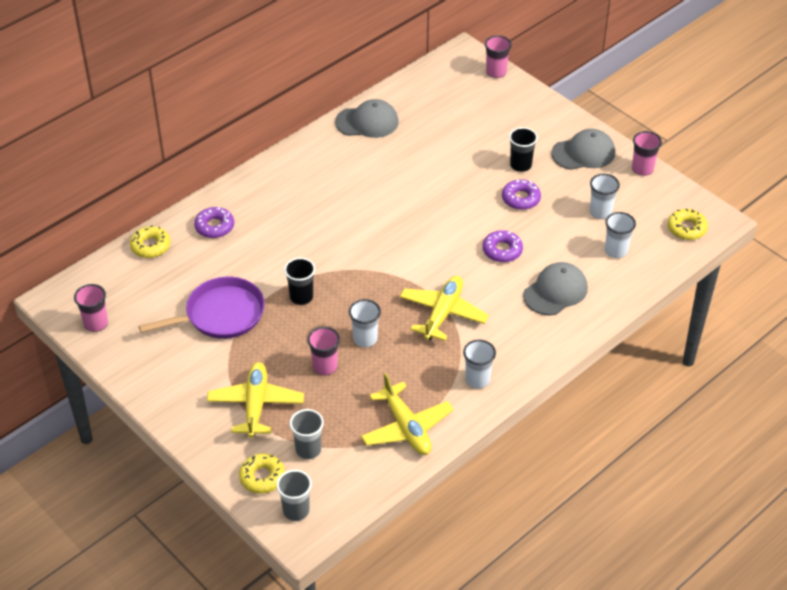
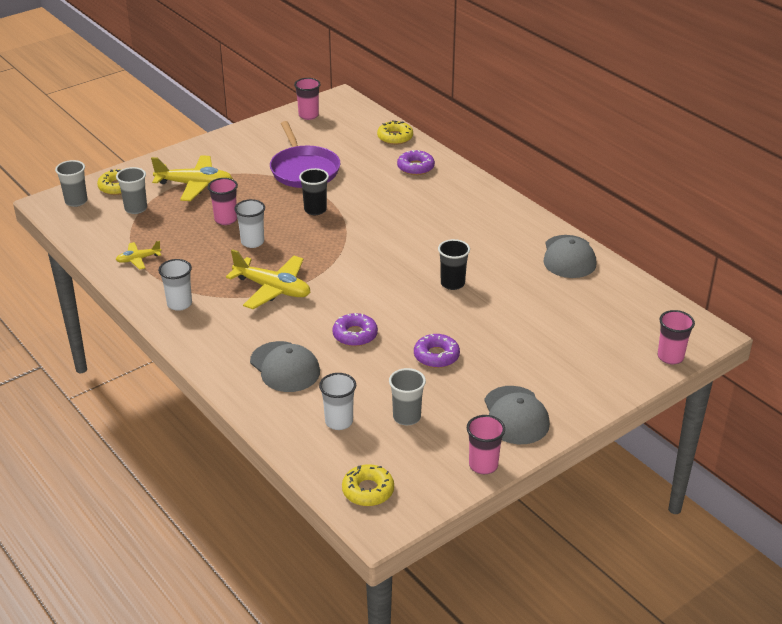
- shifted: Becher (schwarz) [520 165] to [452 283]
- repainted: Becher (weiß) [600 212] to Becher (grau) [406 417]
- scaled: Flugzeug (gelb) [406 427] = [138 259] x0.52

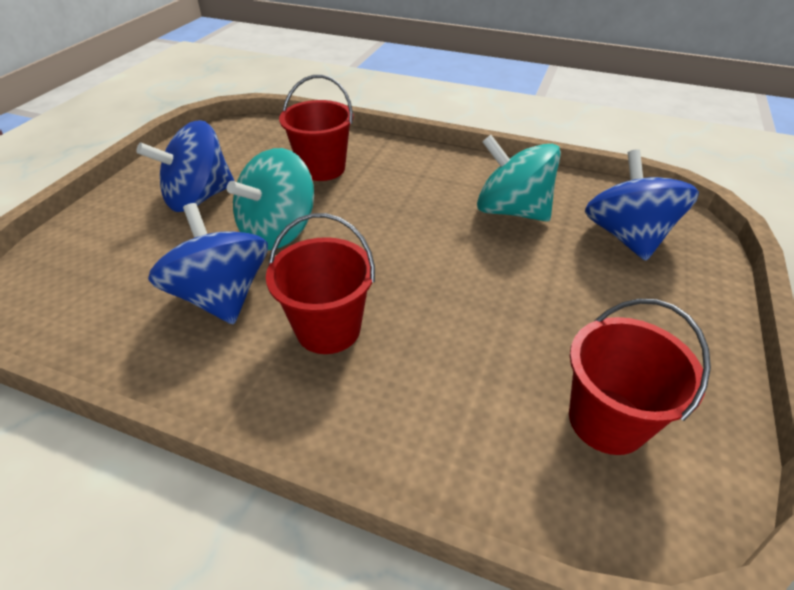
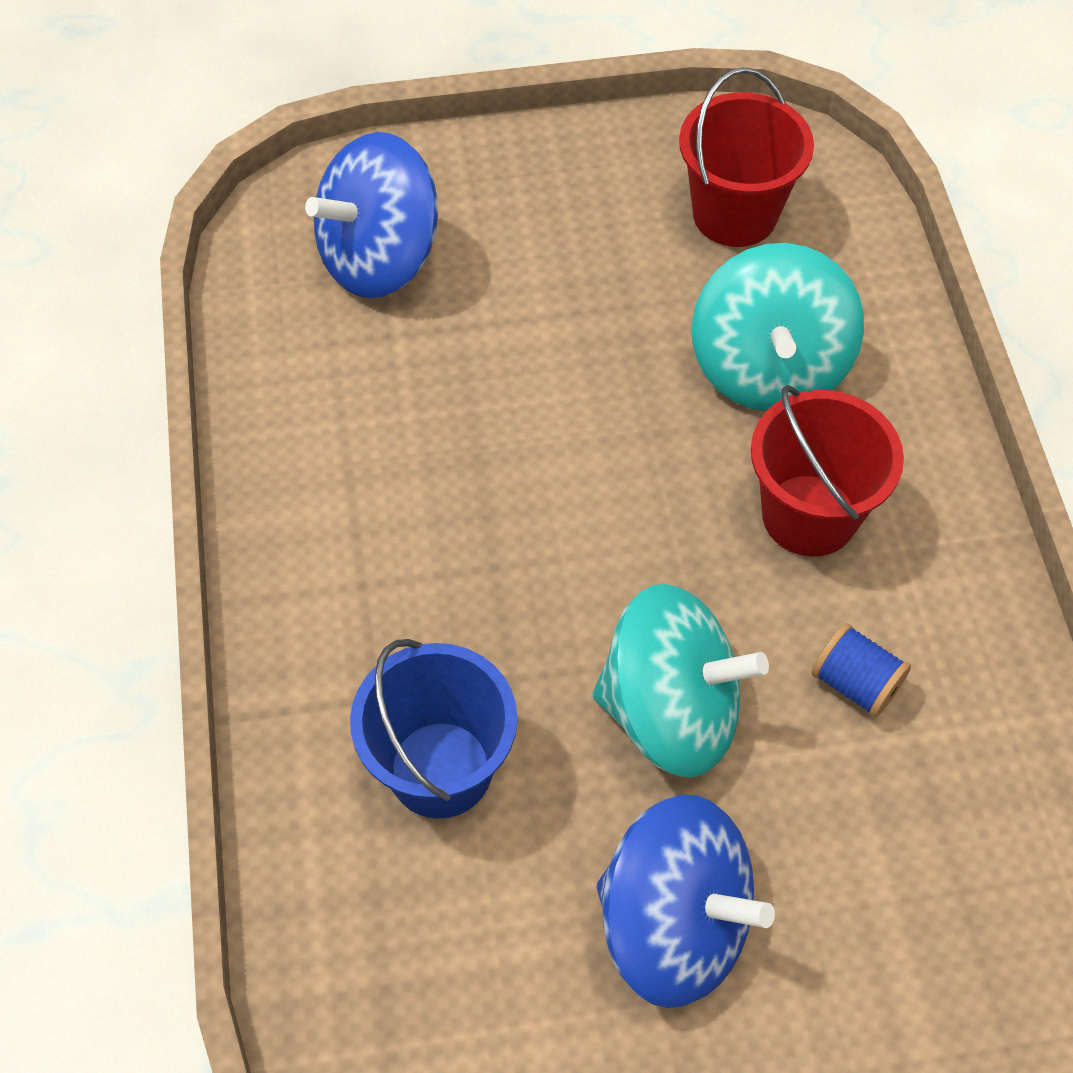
- repainted: Eimer (rot) [322 168] to Eimer (blau) [440 769]
- shifted: Kreisel (türkis) [511 211] to [768 368]
- swapped: Kreisel (blau) [222 296] to Garnrolle (blau) [855 683]

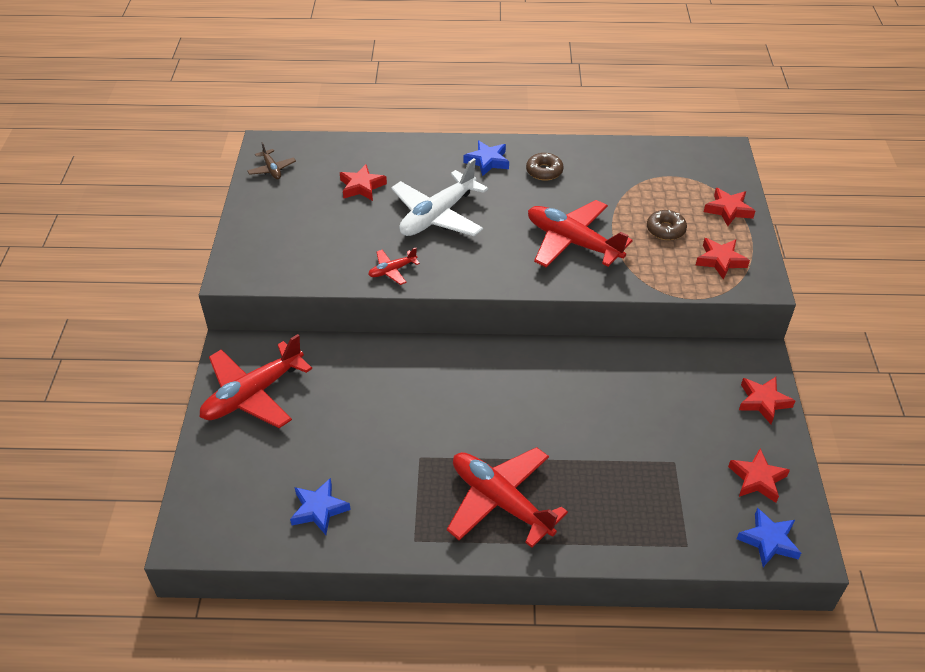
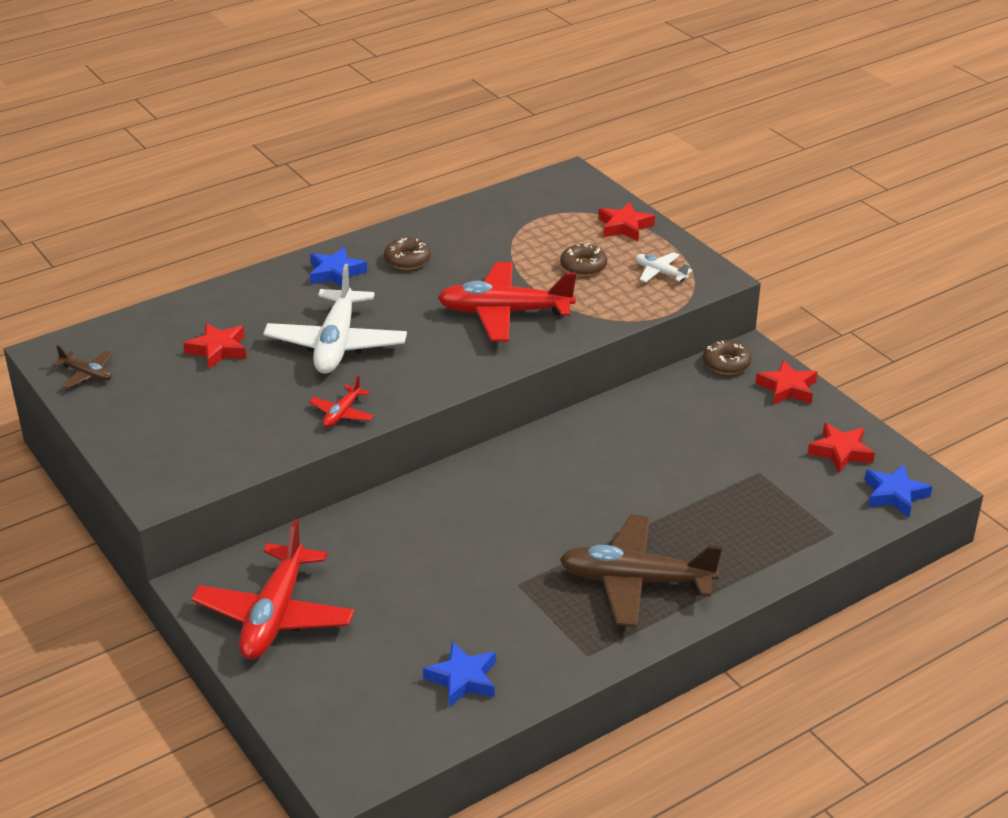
- swapped: Stern (rot) [720 261] to Flugzeug (weiß) [660 273]
- repainted: Flugzeug (rot) [501 501] to Flugzeug (braun) [636 581]
- new: Donut (braun) [726 363]

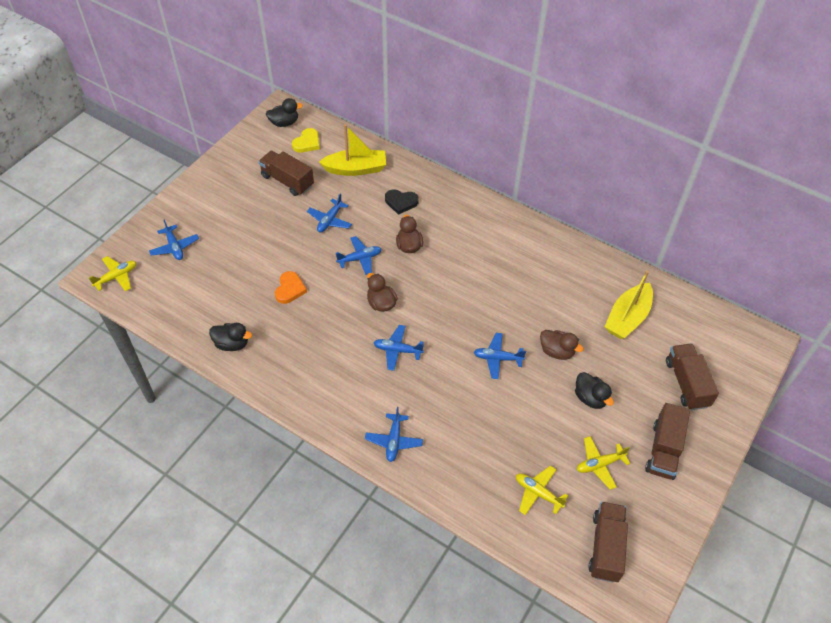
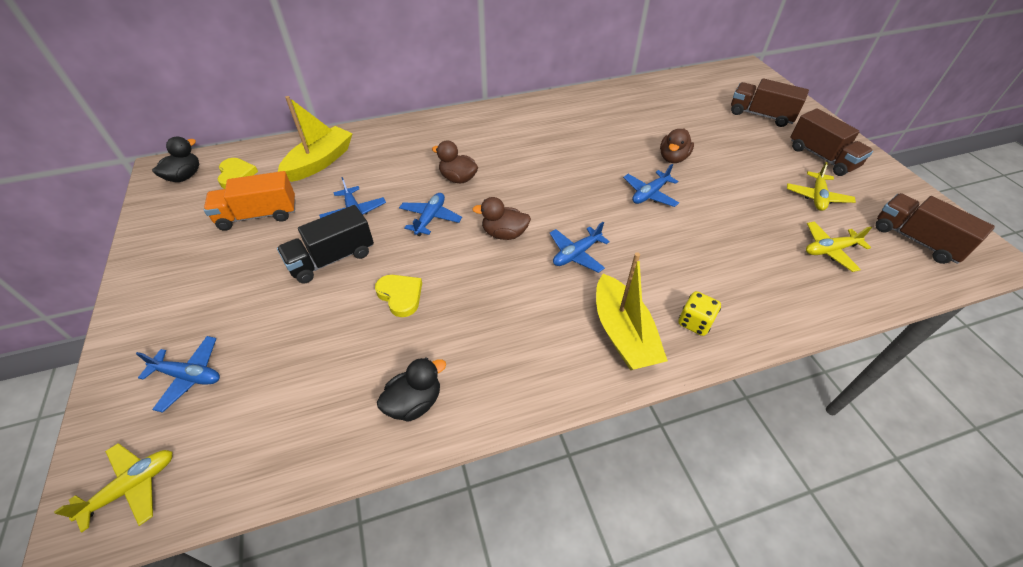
- repainted: Lastwagen (braun) [287 181] to Lastwagen (orange) [258 215]
- gone: Herz (schwarz) [401 202]
- rotated: Flugzeug (gelb) [116 277] = [132 487] 45 degrees clockwise
- shifted: Boot (gelb) [627 318] to [622 333]
- repainted: Herz (orange) [290 289] to Herz (gelb) [400 296]
- rotated: Ente (braun) [557 351] = [673 158] 135 degrees clockwise
- gone: Ente (schwarz) [590 398]
- swapped: Flugzeug (blau) [394 441] to Spielwürfel (gelb) [694 322]
- new: Lastwagen (schwarz) [332 259]

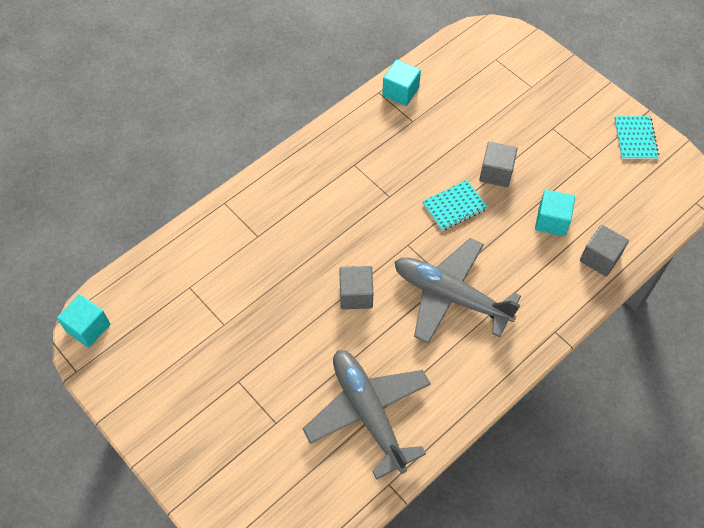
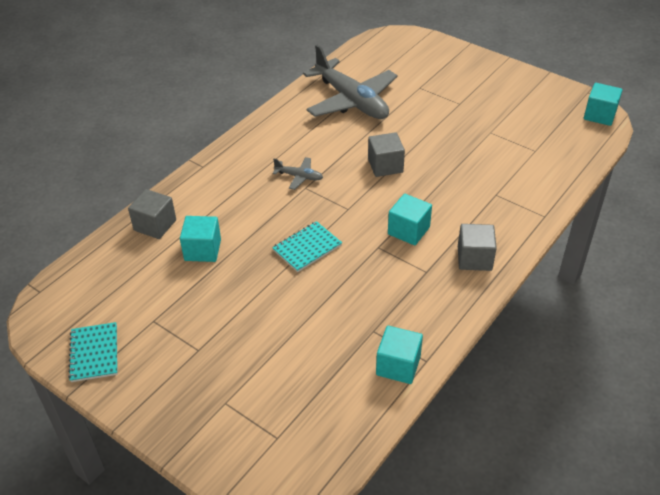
- shifted: Kubus (grau) [496 173] to [474 258]
- scaled: Flugzeug (grau) [450 296] = [299 177] x0.42
- new: Kubus (türkis) [408 230]

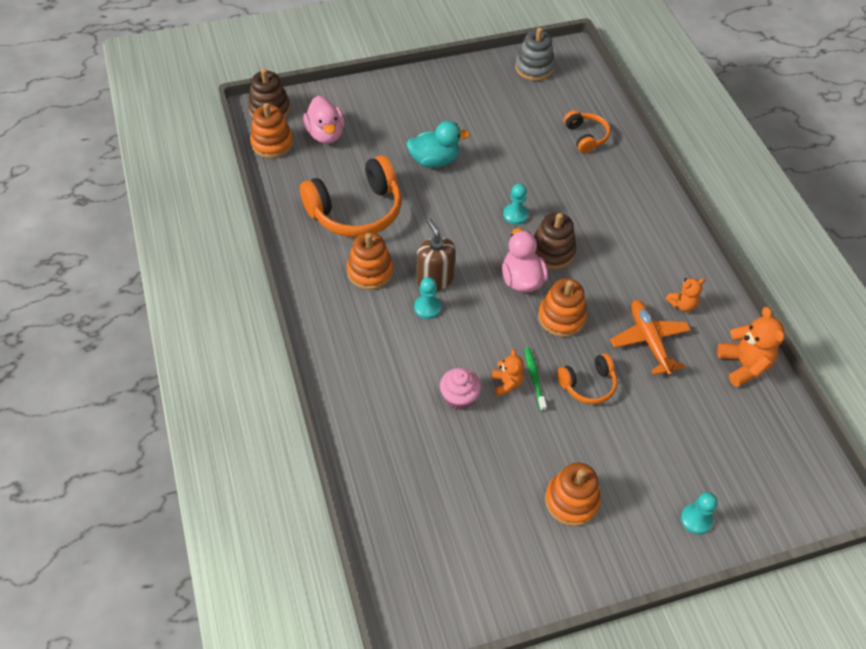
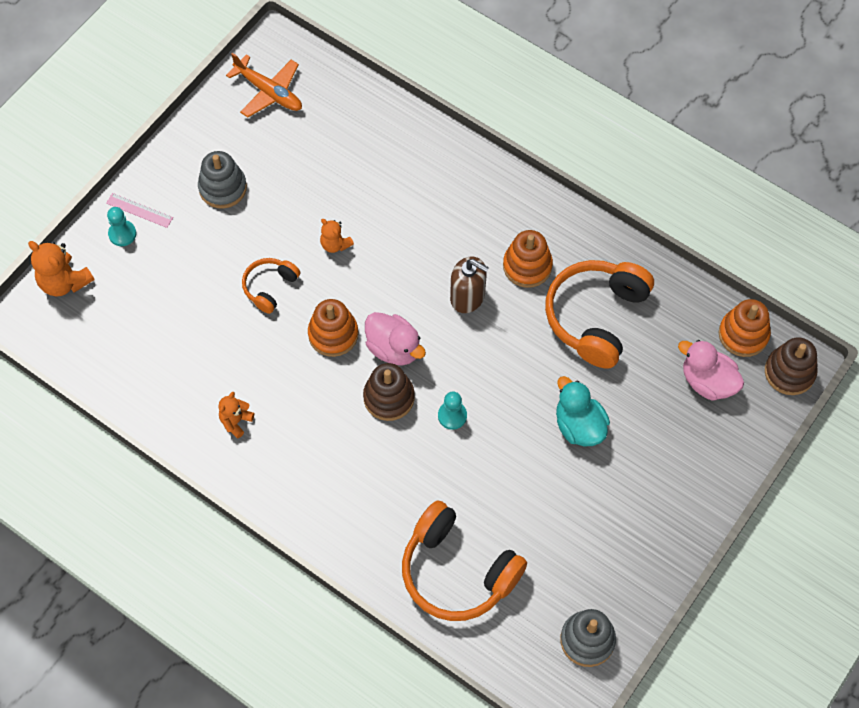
- scaled: Kopfhörer (orange) [585 137] = [457 571] x1.92
- rotated: Ente (türkis) [434 160] = [579 426] 105 degrees clockwise
- gone: Bauer (türkis) [427 308]
- shifted: Flugzeug (orange) [649 341] to [268 92]
- shifted: Teddybär (orange) [743 365] to [64 282]
- gone: Zahnbürste (grün) [534 378]
- gone: Muffin (rosa) [459 398]
- repainted: Stapelspielzeug (orange) [571 501] to Stapelspielzeug (grau) [223 188]
- new: Lineal (rosa) [139 210]

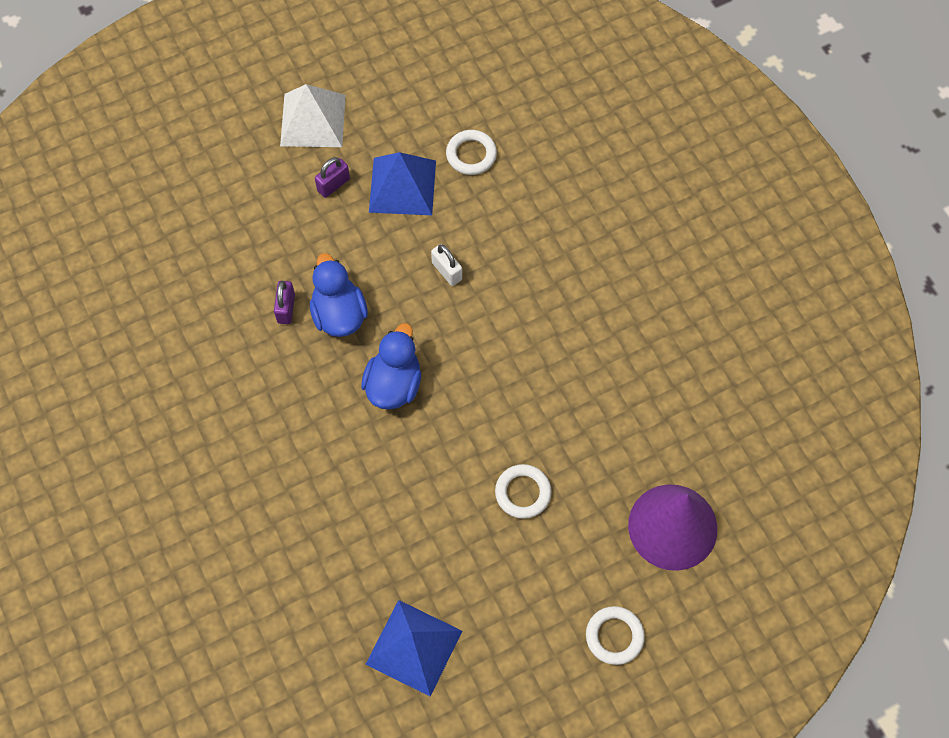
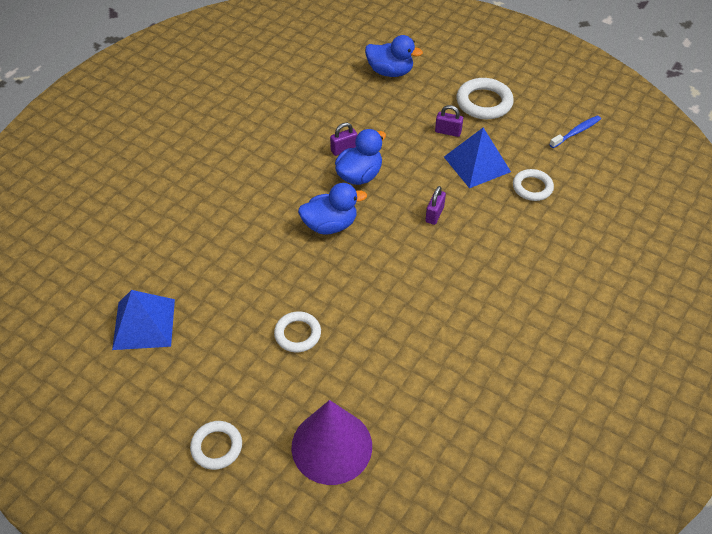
- swapped: Pyramide (weiß) [313 120] to Ring (weiß) [484 102]
- repainted: Vorhängeschloss (weiß) [447 271] to Vorhängeschloss (lila) [434 214]
- new: Ente (blau) [390 72]
- new: Zahnbürste (blau) [576 132]

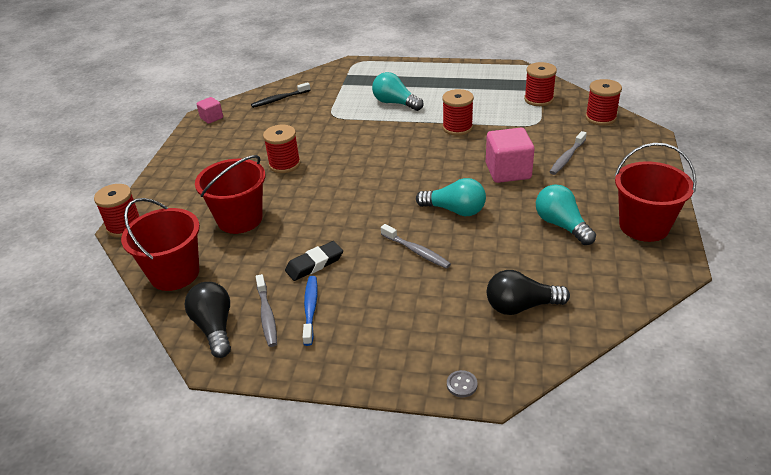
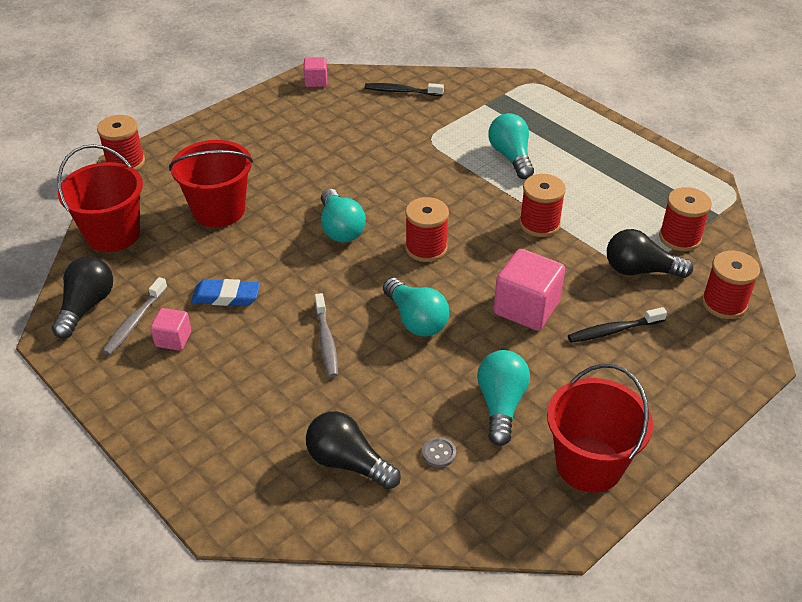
- shifted: Garnrolle (rot) [284 164] to [426 248]
- repainted: Zahnbürste (grau) [567 158] to Zahnbürste (schwarz) [613 330]
- repainted: Radiergummi (schwarz) [314 264] to Radiergummi (blau) [226 296]
- swapped: Zahnbürste (blau) [310 309] to Kubus (rosa) [173 339]
- shifted: Knopf (grau) [462 384] to [439 453]
- new: Glühbirne (türkis) [340 228]
- new: Glühbirne (schwarz) [640 270]

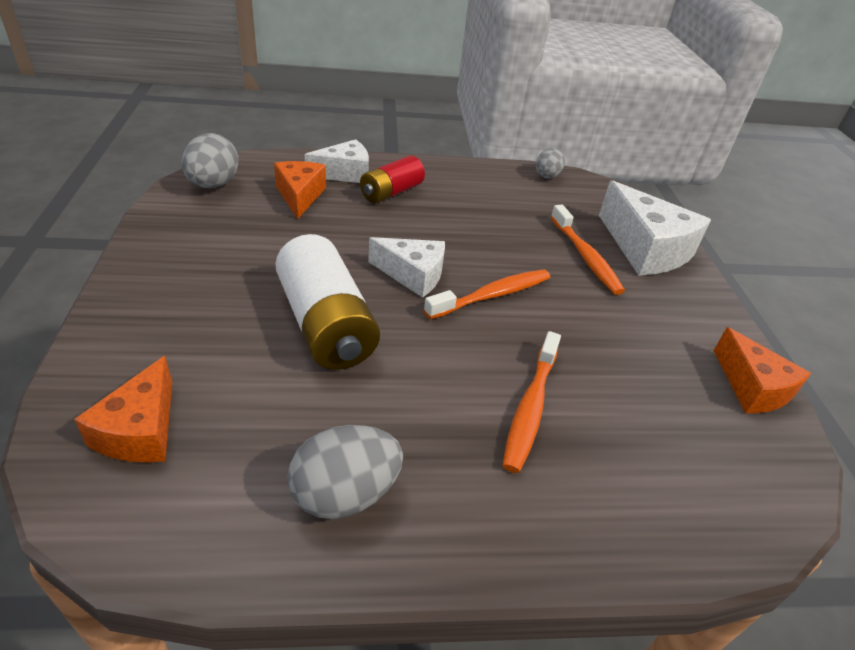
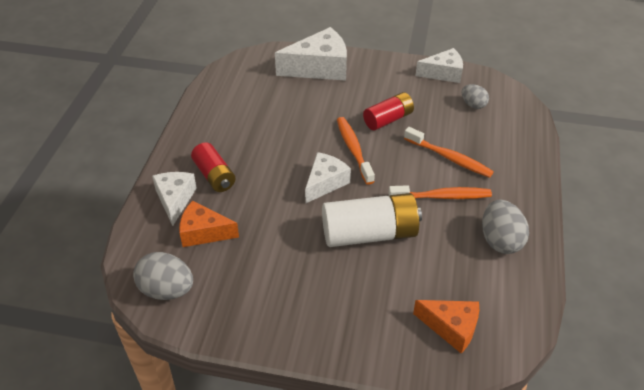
- shifted: Ei (grau) [547 175] to [473 105]
- shifted: Zahnbürste (orange) [585 257] to [442 197]
- repainted: Käse (orange) [752 387] to Käse (weiß) [443 73]
- new: Batterie (rot) [388 119]

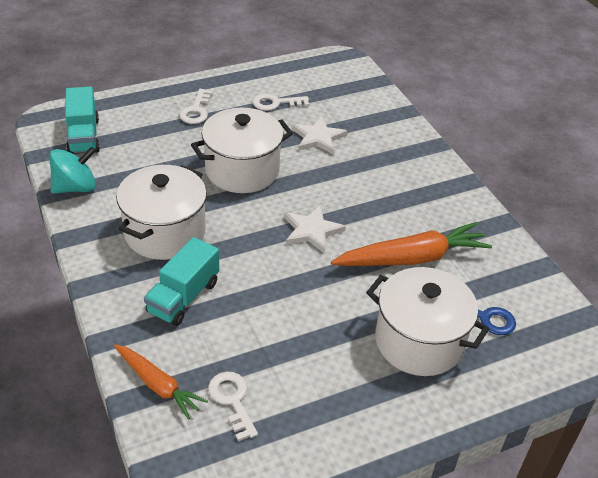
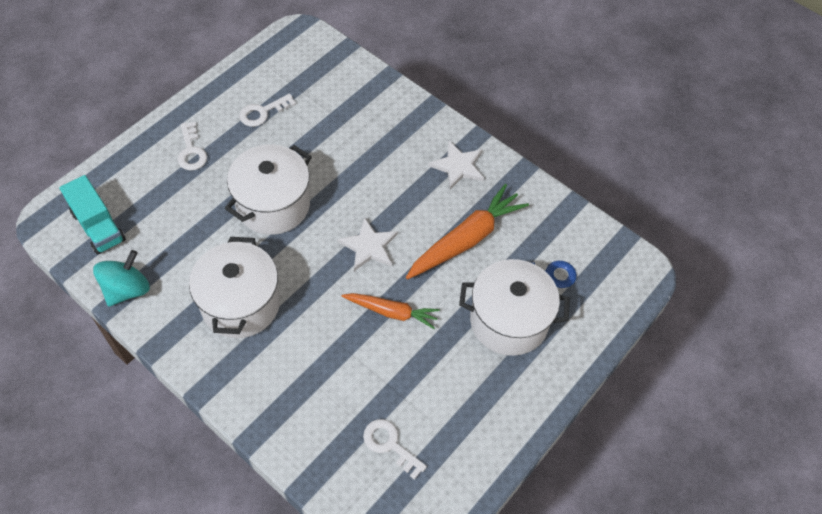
- shifted: Stern (weiß) [318 138] to [458 166]
- gone: Lastwagen (türkis) [183 297]
- shifted: Karotte (orange) [158 385] to [391 312]

